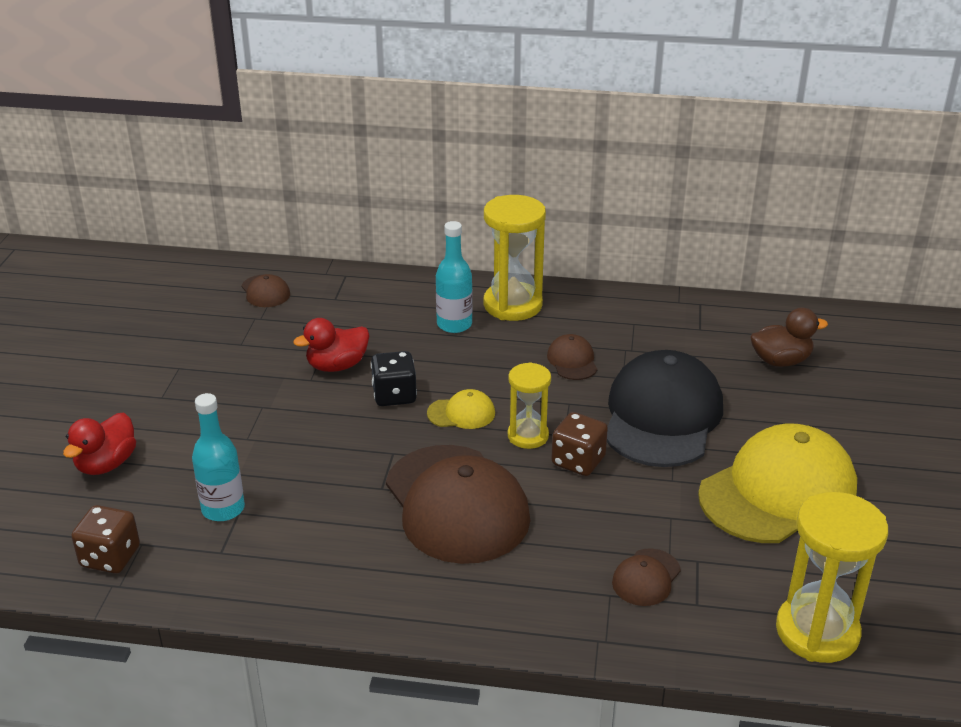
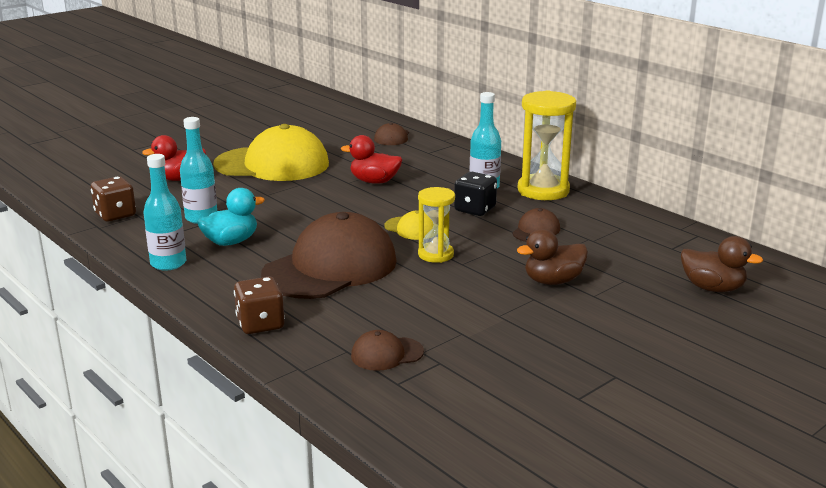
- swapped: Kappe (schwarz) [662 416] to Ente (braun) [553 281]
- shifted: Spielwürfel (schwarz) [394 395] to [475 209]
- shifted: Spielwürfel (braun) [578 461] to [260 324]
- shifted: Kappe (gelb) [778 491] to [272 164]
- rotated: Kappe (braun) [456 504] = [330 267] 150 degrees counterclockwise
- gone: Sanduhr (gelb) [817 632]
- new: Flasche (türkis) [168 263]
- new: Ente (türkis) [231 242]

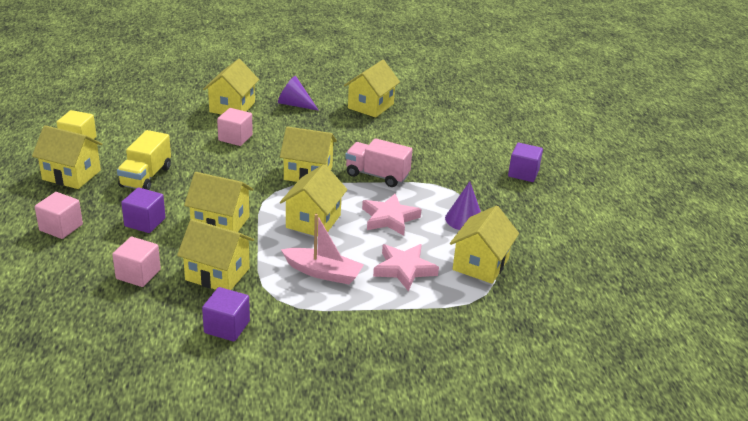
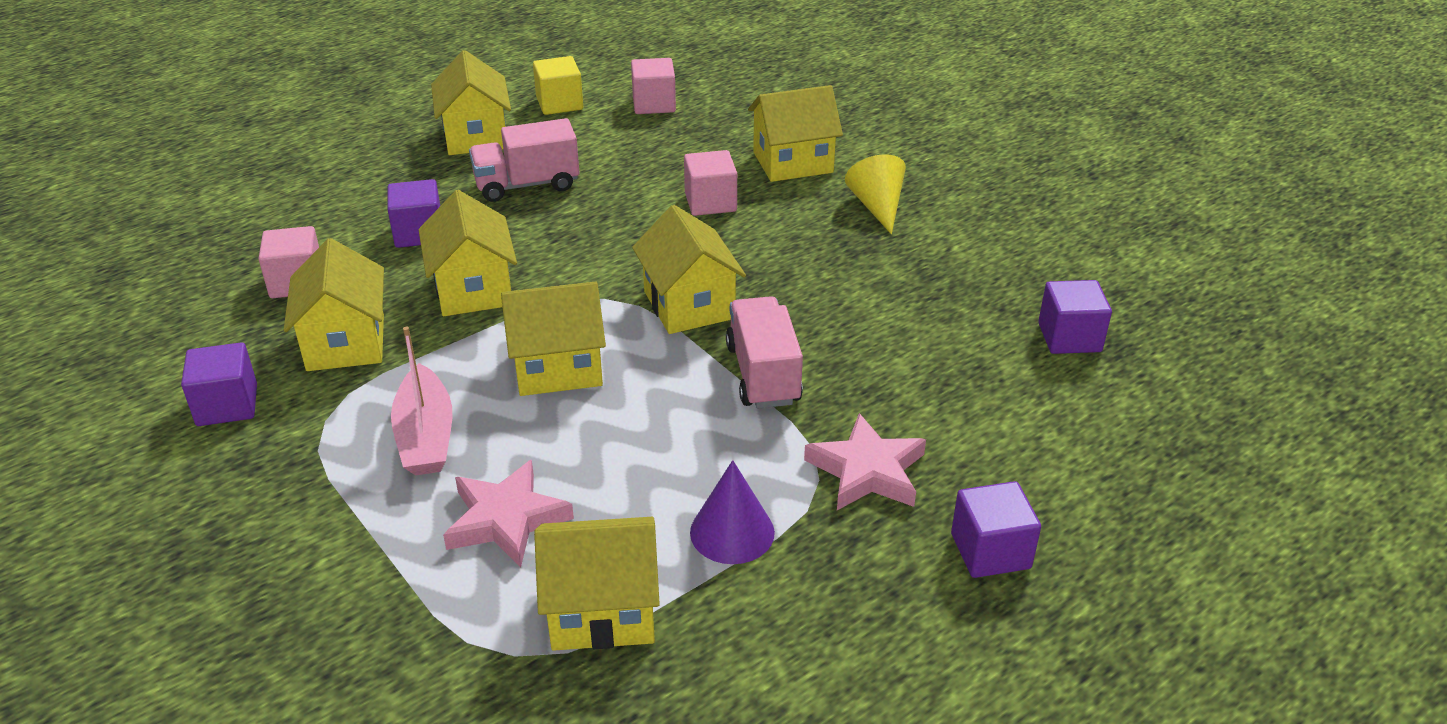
- gone: Haus (gelb) [370 106]
- repainted: Kegel (lila) [294 104] to Kegel (gelb) [877 206]
- repainted: Lastwagen (gelb) [146 177] to Lastwagen (rosa) [527 185]
- shifted: Kubus (rosa) [61 227] to [654 104]
- shifted: Stern (rosa) [389 218] to [867 471]
- new: Kubus (lila) [1069 337]

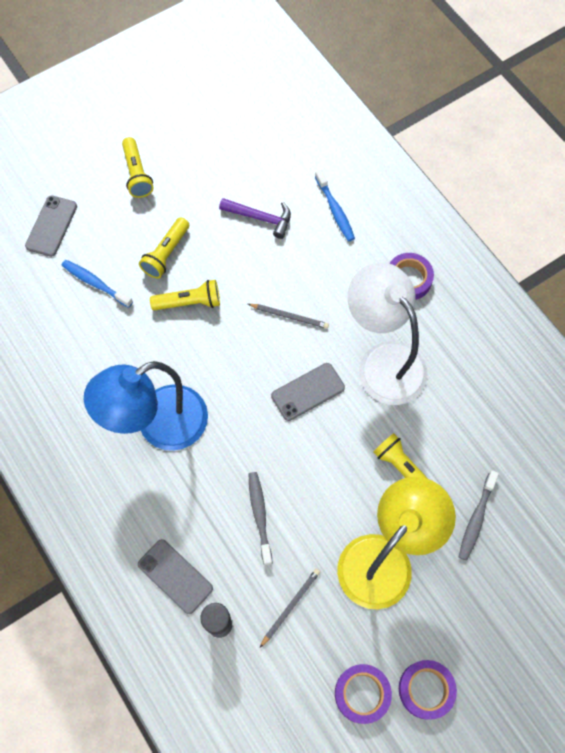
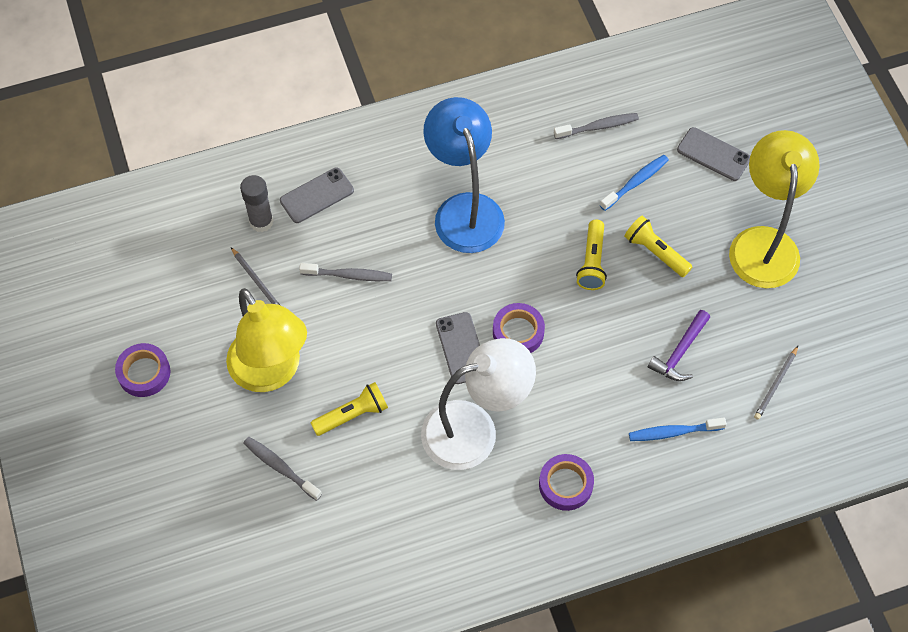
- swapped: Taschenlampe (gelb) [137 174] to Lampe (gelb) [763 243]
- shifted: Bleistift (grau) [289 316] to [776 384]
- shifted: Klebeband (lila) [362 694] to [518 332]
- new: Zahnbürste (grau) [598 127]

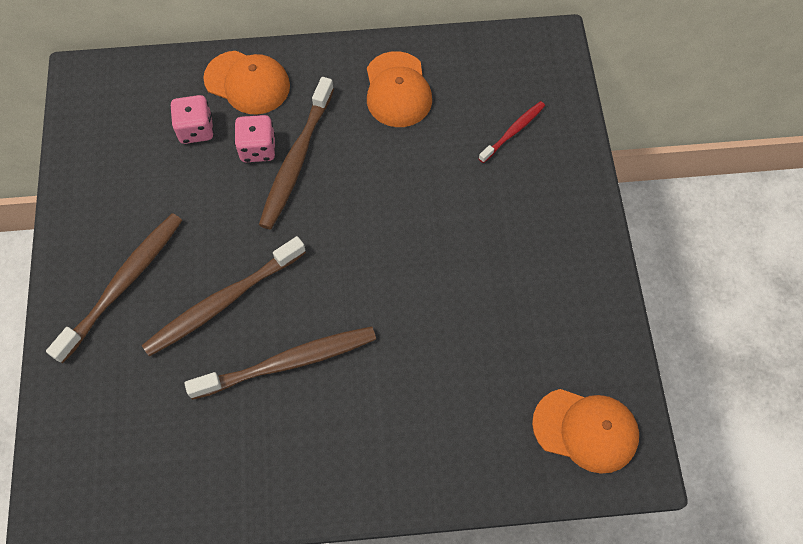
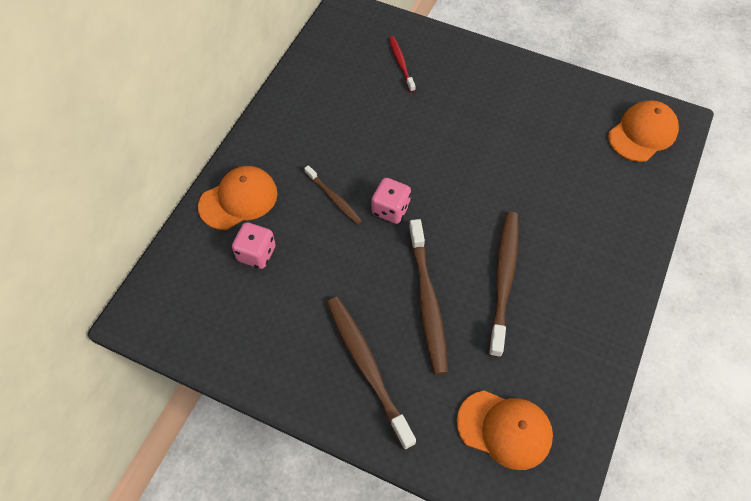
- shifted: Kappe (orange) [397 90] to [504 429]
- scaled: Zahnbürste (braun) [296 160] = [334 199] x0.55
- shifted: Spielwürfel (rosa) [258 149] to [390 209]

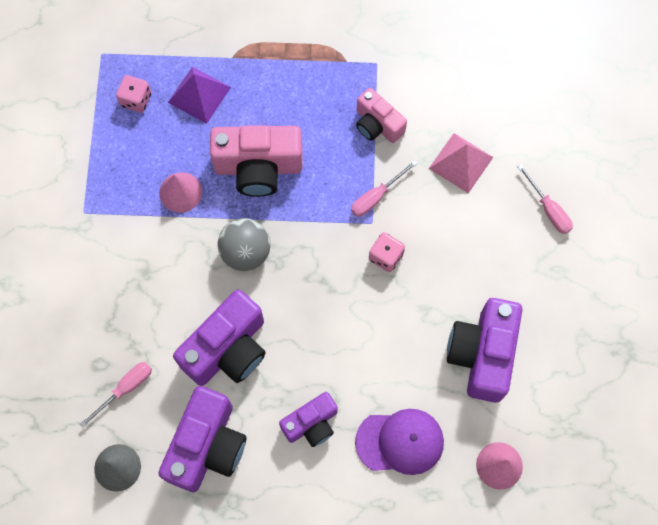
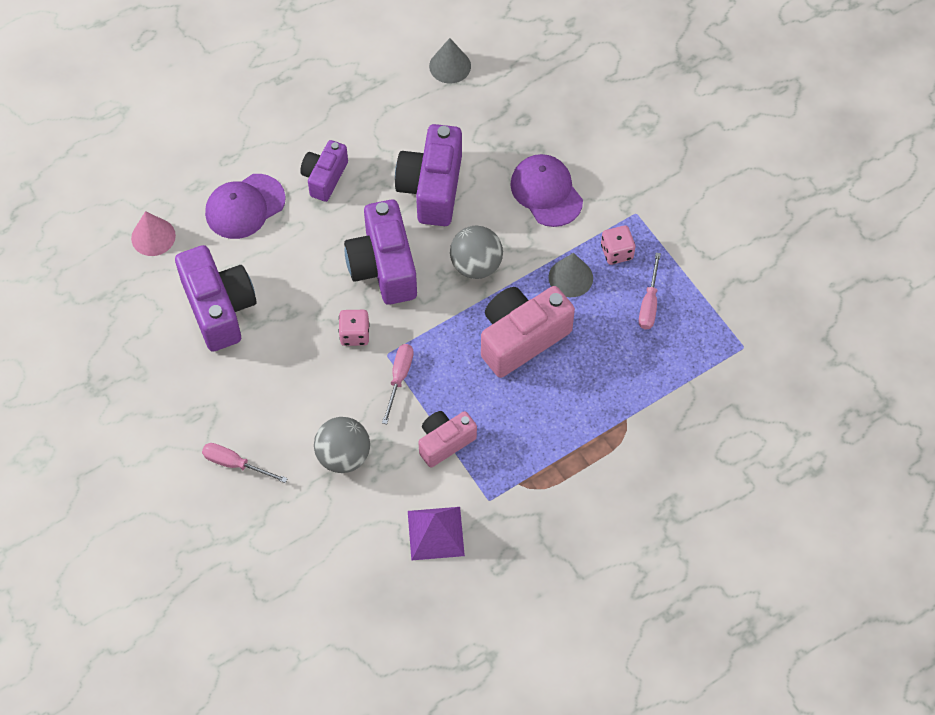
- shifted: Pyramide (lila) [199 94] to [436 533]
- shifted: Spielwürfel (rosa) [136 100] to [616 252]
- rotated: Kamera (rosa) [377 124] = [445 442] 45 degrees counterclockwise
- swapped: Pyramide (rosa) [461 163] to Ball (grau) [343 456]
- repainted: Kegel (rosa) [180 192] to Kegel (grau) [570 277]
- shifted: Schraubenzieher (rosa) [125 389] to [649 303]
- shifted: Kamera (lila) [207 446] to [383 267]
- new: Kappe (lila) [546 192]

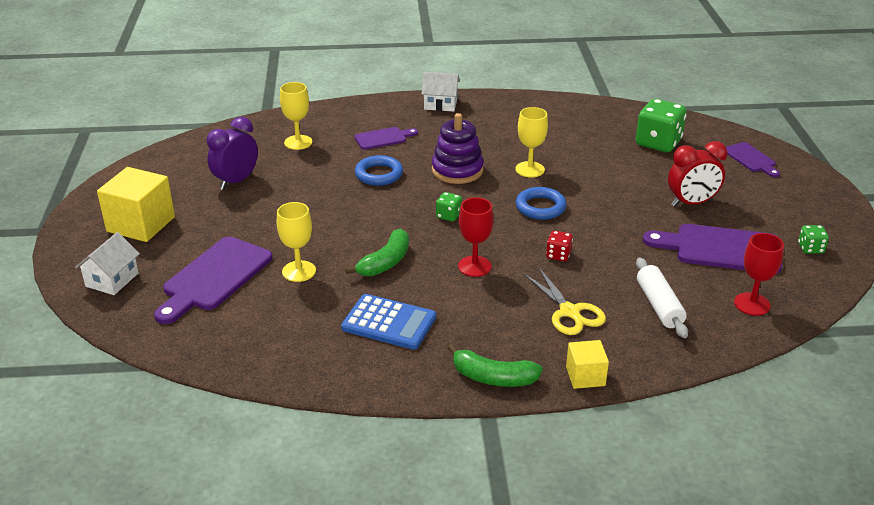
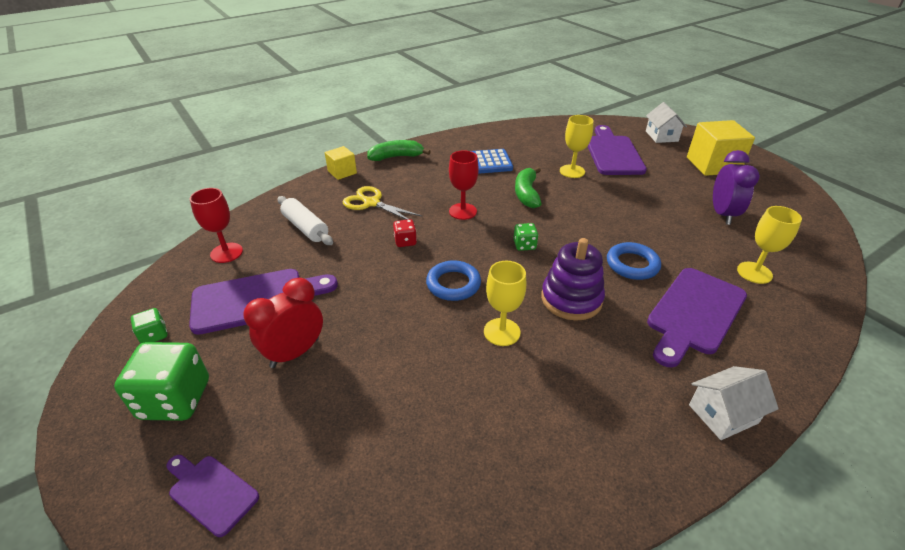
- shifted: Spielwürfel (grün) [658 143] to [175 399]
- scaled: Schneidebrett (lila) [383 138] = [694 313] x1.80

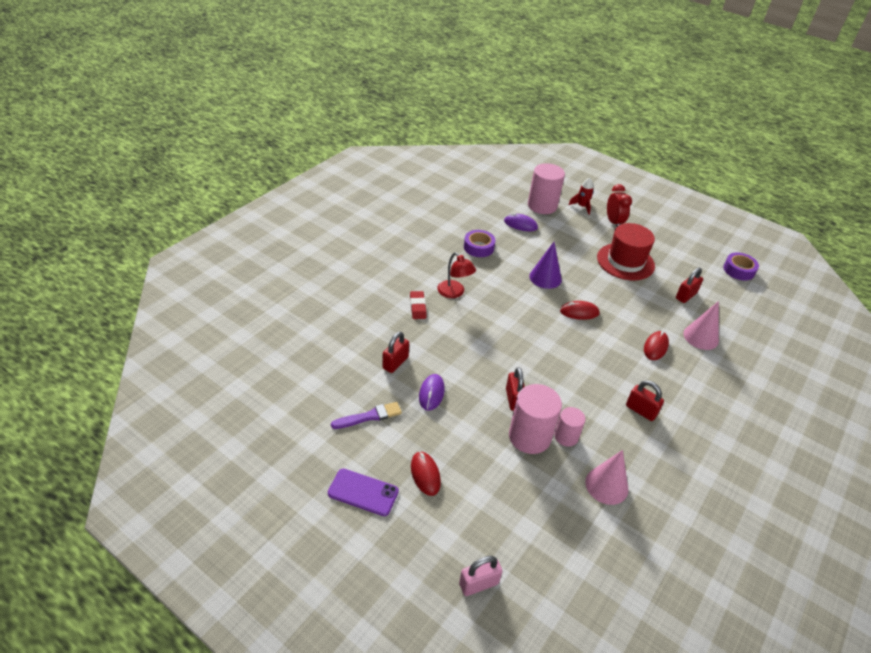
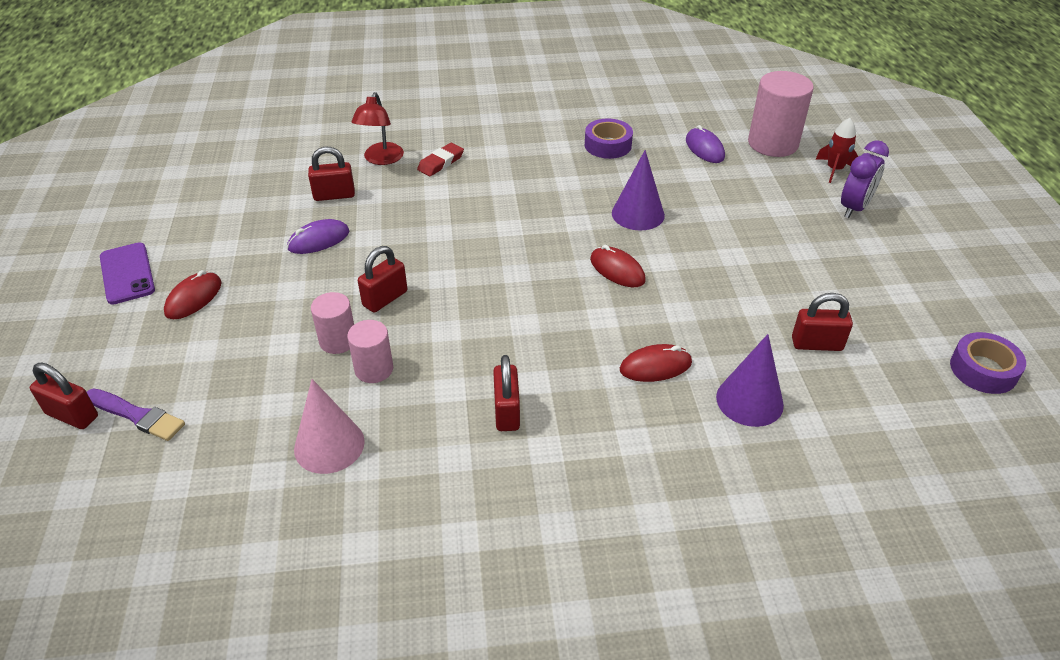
- repainted: Wecker (rot) [613 222] to Wecker (lila) [854 208]
- gone: Hut (rot) [625 261]
- shifted: Lampe (rot) [454 293] to [381 159]
- repainted: Kegel (rosa) [701 337] to Kegel (lila) [749 400]
- scaled: Vollzylinder (rosa) [529 436] = [338 341] x0.57
- shifted: Pinsel (lila) [369 416] to [137 416]
- repainted: Vorhängeschloss (rosa) [478 584] to Vorhängeschloss (rot) [72 415]

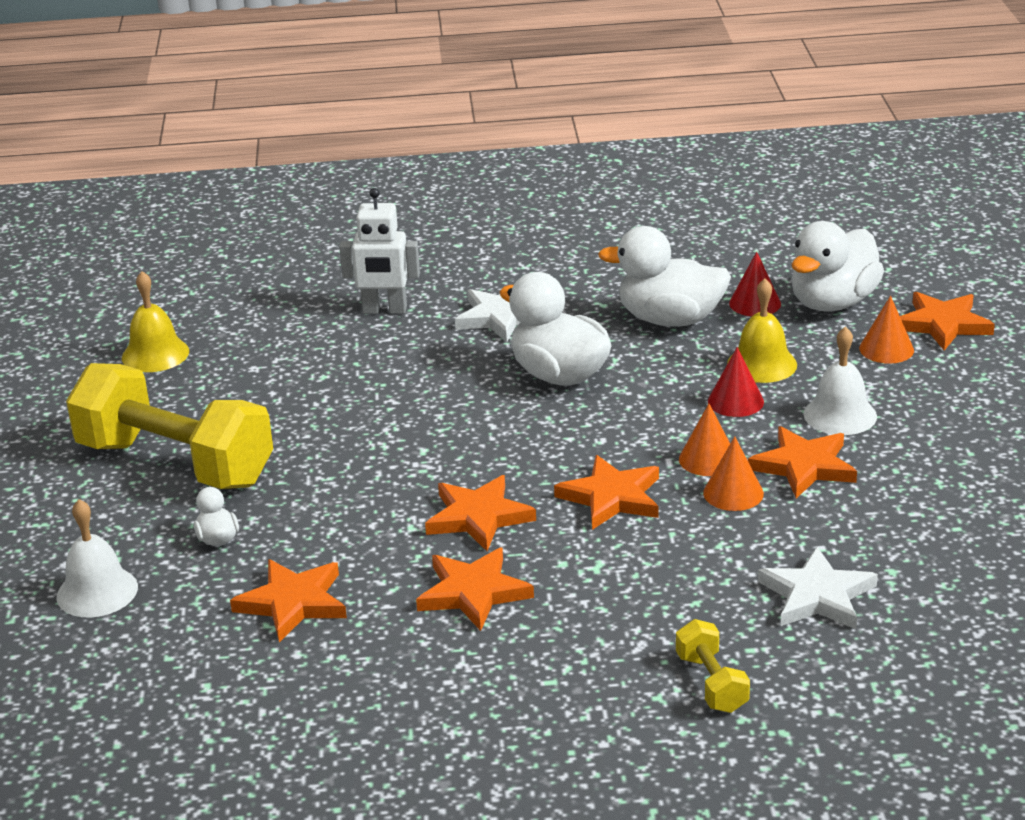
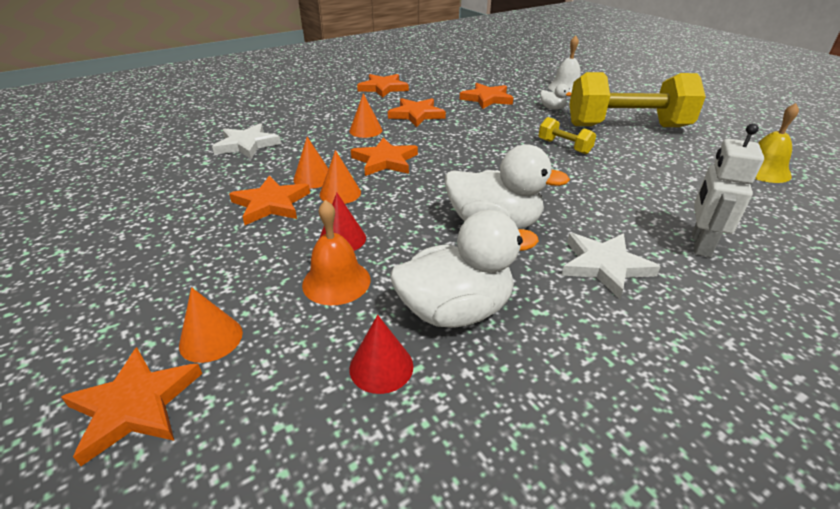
- rotated: Roboter (weiß) [384 310] = [700 244] 45 degrees counterclockwise
- gone: Ente (weiß) [832 303]
- repainted: Glocke (gelb) [762 364] to Glocke (orange) [336 281]
- gone: Glocke (weiß) [840 415]
- shifted: Stern (orange) [478 517] to [383 88]
- shifted: Hantel (gelb) [711 683] to [564 146]
- new: Kegel (orange) [365 130]

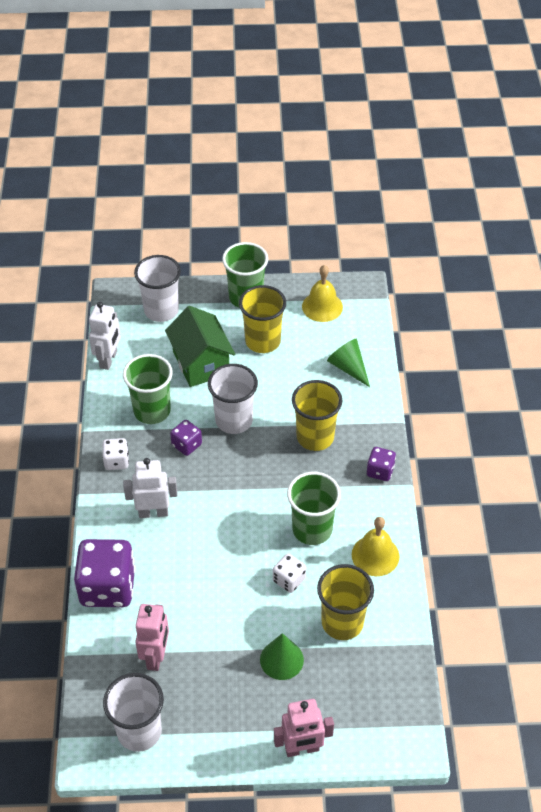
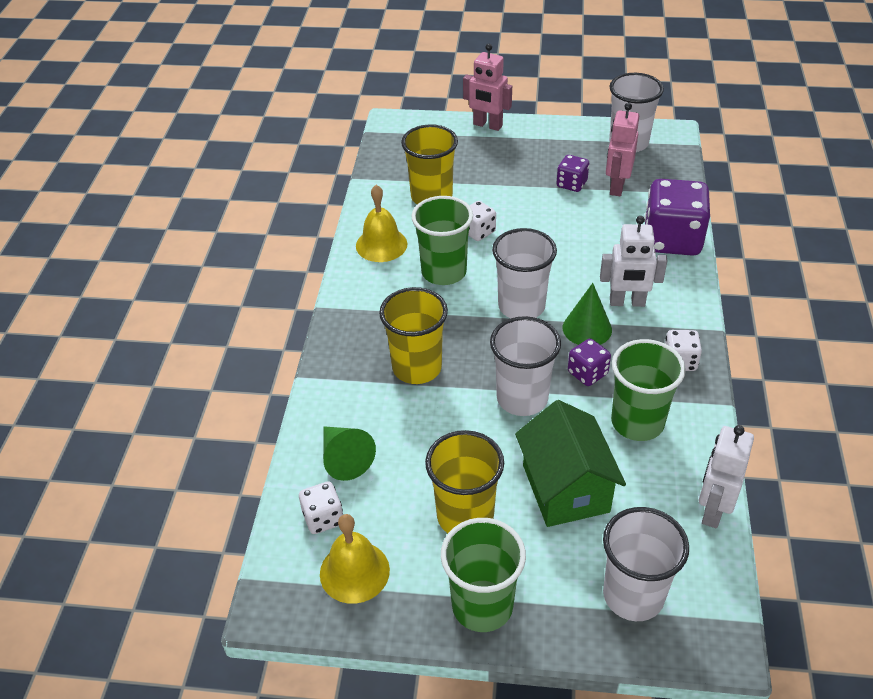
- shifted: Spielwürfel (lila) [380 471] to [571 184]
- shifted: Kegel (grün) [281 659] to [587 328]
- rotated: Roboter (rosa) [302 749] = [487 125] 150 degrees counterclockwise
- new: Becher (weiß) [521 306]
- new: Spielwürfel (weiß) [323 518]

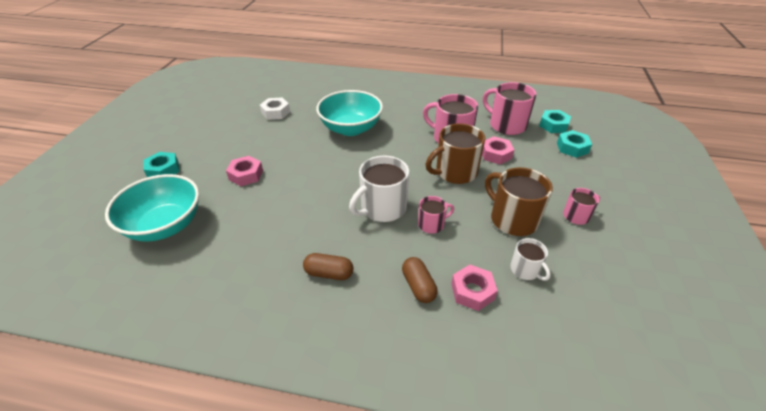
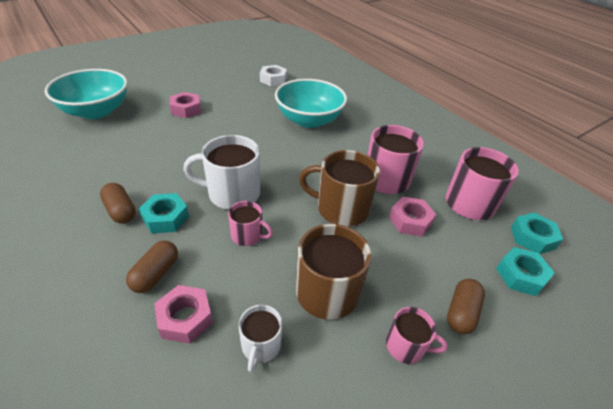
- shifted: Sechskantmutter (türkis) [163 170] to [165 218]
- new: Kapsel (braun) [461 312]

